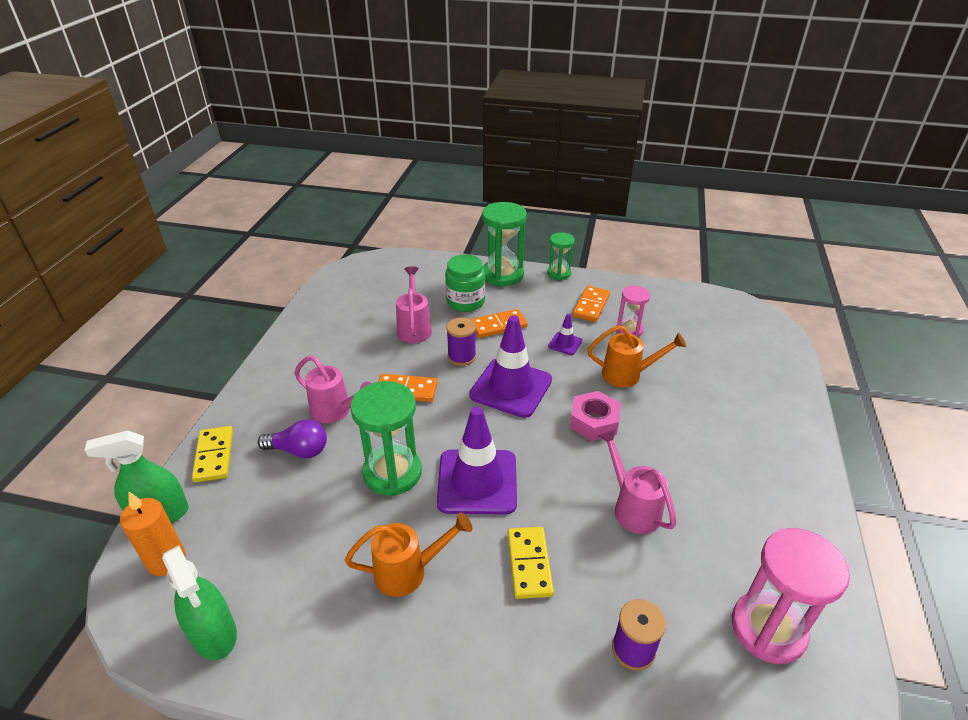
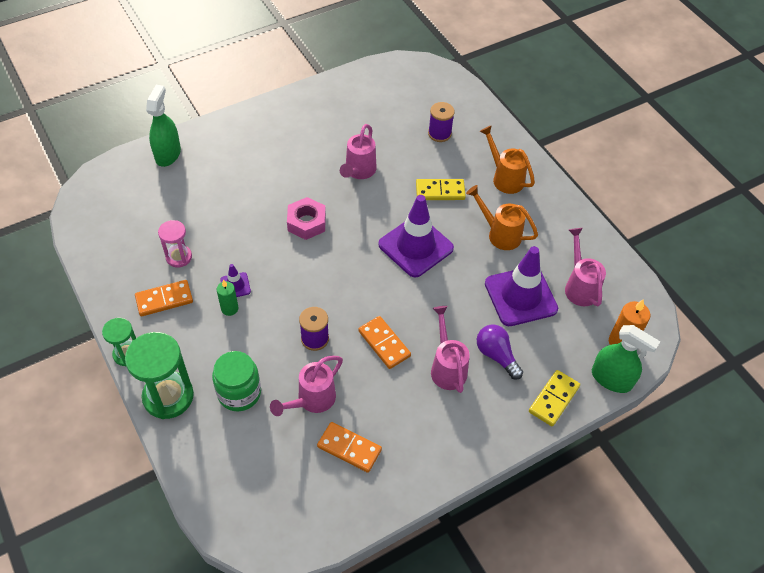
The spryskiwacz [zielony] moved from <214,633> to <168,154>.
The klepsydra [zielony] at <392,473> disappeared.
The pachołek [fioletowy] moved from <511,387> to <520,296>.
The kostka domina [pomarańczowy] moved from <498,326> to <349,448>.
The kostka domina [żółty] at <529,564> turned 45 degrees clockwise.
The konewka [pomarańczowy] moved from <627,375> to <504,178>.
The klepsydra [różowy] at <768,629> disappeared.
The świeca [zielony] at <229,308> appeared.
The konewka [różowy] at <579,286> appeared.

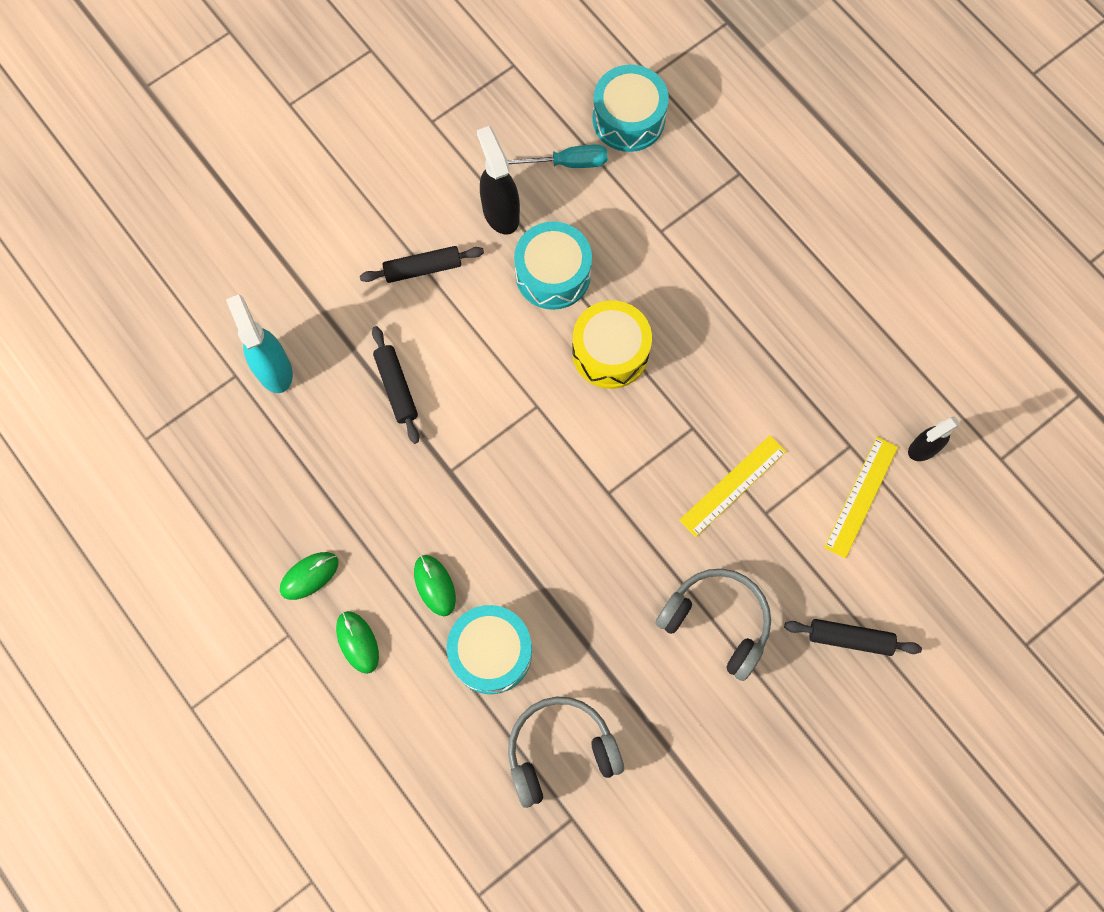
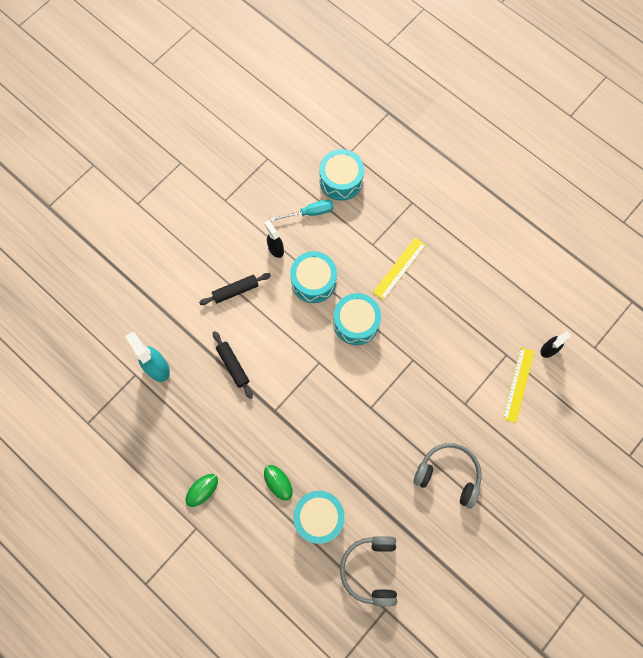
The myszka [zielony] at <357,642> disappeared.
The spryskiwacz [czarny] at <500,212> changed to 0.66 times the size.
The słuchawki [szary] at <560,751> turned 60 degrees counterclockwise.
The bęben [żółty] at <610,352> became the bęben [turkusowy] at <356,322>.
The linijka [żółty] moved from <732,485> to <399,268>.
The wałek do ciasta [czarny] at <850,638> disappeared.

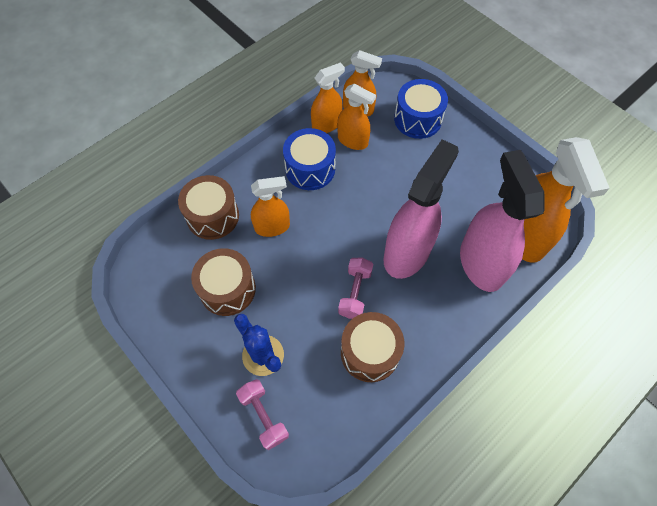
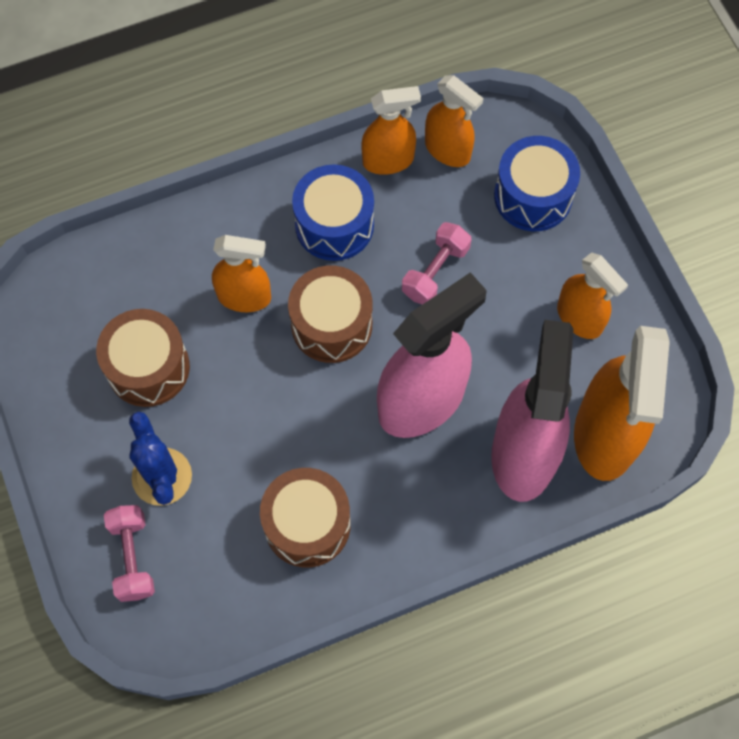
The bęben [brązowy] moved from <213,216> to <331,325>.
The spryskiwacz [pomarańczowy] moved from <353,141> to <579,318>.
The hantel [różowy] moved from <355,293> to <435,272>.

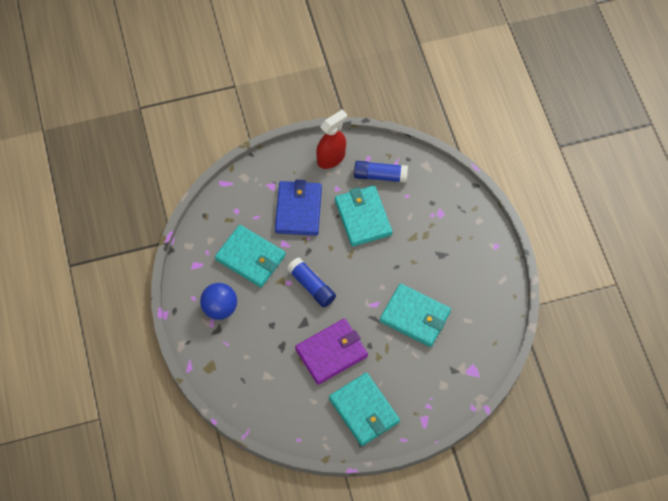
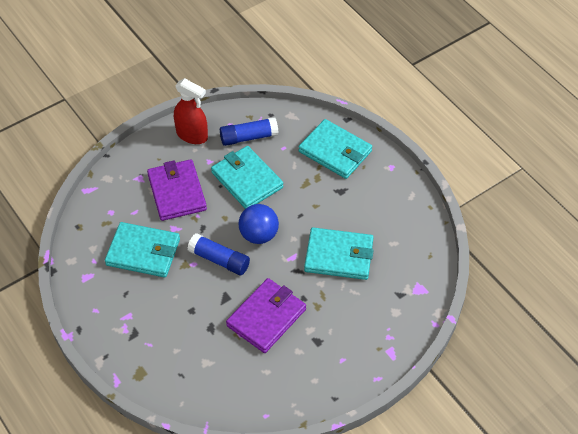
The piłka [niebieski] moved from <220,308> to <259,235>.
The portfel [niebieski] at <298,210> became the portfel [fioletowy] at <177,192>.
The spryskiwacz [czerwony] at <331,158> turned 90 degrees clockwise.
The portfel [turkusowy] moved from <364,410> to <335,151>.

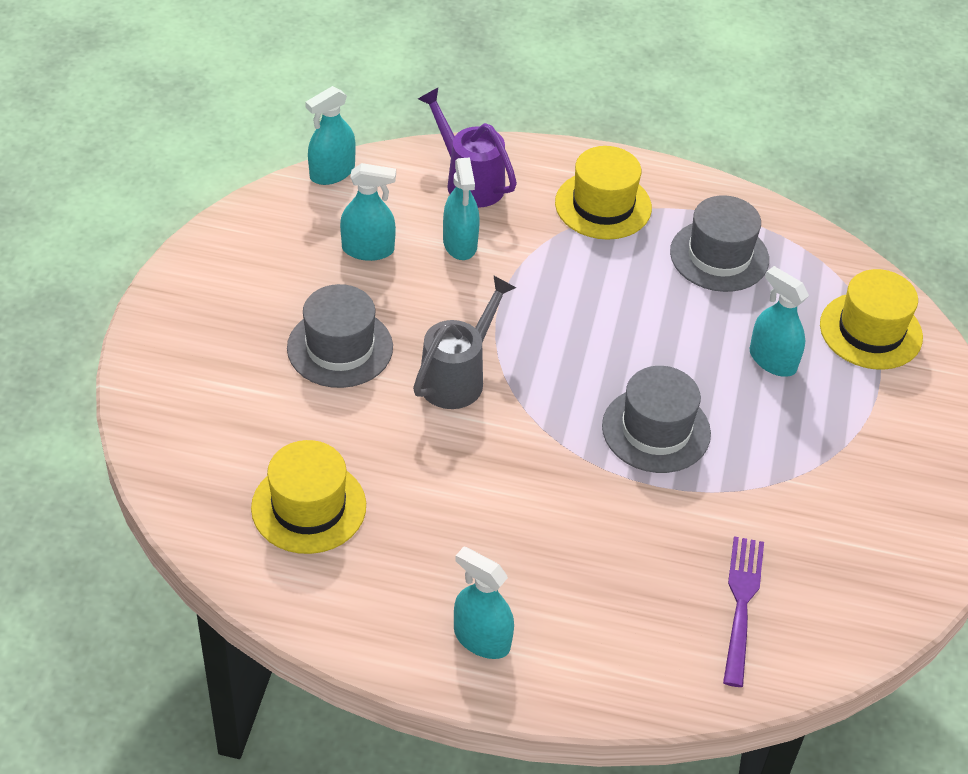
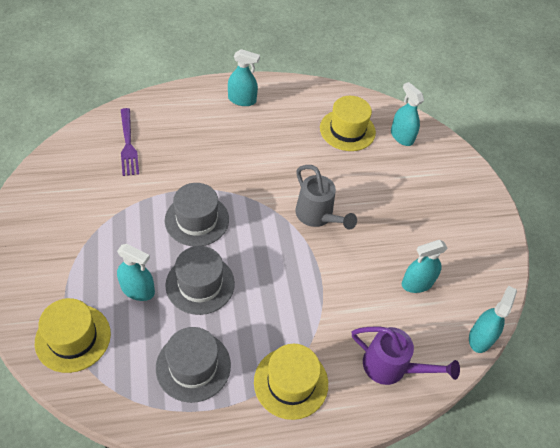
The kapelusz [szary] moved from <340,348> to <200,284>.
The konewka [szary] at <458,377> turned 45 degrees counterclockwise.
The spryskiwacz [turkusowy] moved from <460,243> to <401,136>.

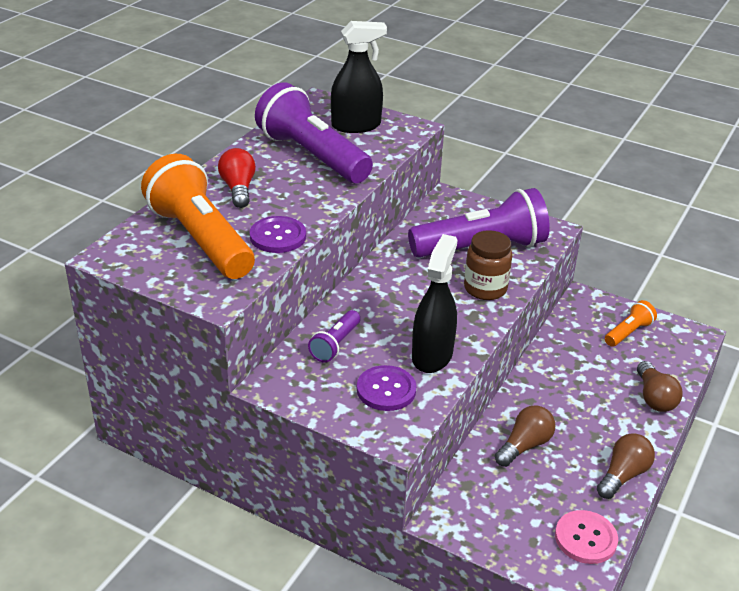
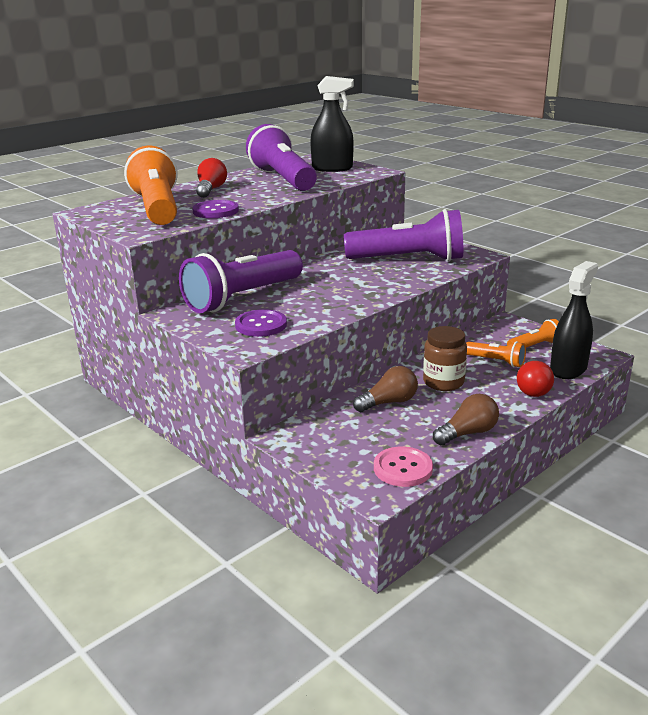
The latarka [fioletowy] at <335,344> changed to 2.16 times the size.
The spryskiwacz [czarny] moved from <432,355> to <568,369>.
The słoik [brązowy] moved from <485,288> to <443,382>.
The żarówka [brązowy] at <654,398> became the żarówka [czerwony] at <533,388>.
The latarka [pomarańczowy] at <496,361> appeared.

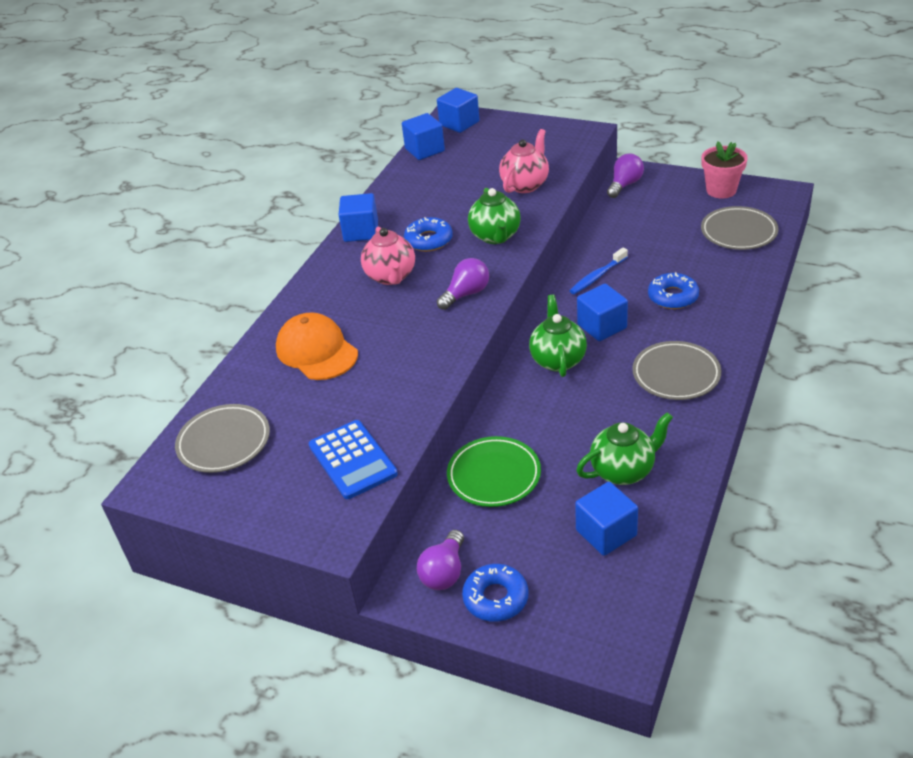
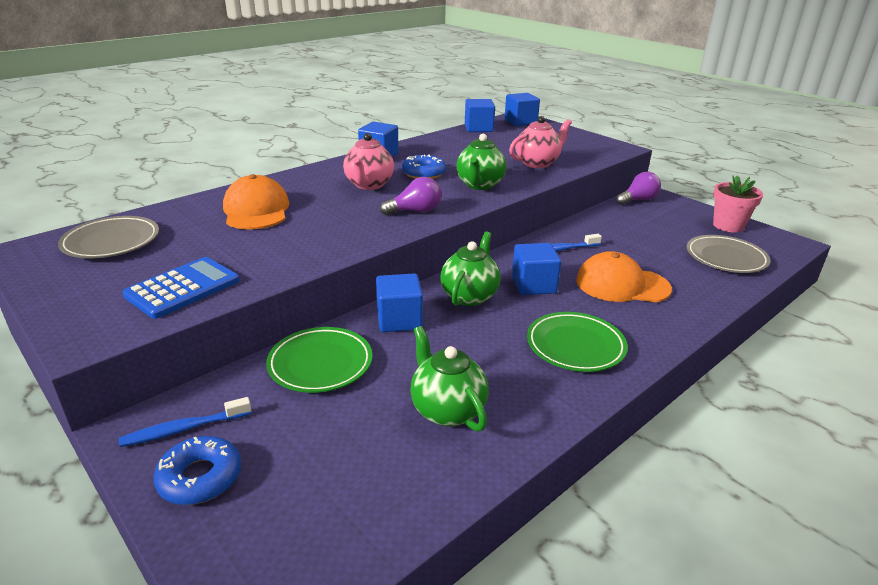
The kalkulator [niebieski] at <352,460> turned 135 degrees counterclockwise.
The żarówka [fioletowy] at <444,572> was replaced by the szczoteczka do zębów [niebieski] at <184,429>.
The sześcian [niebieski] moved from <606,533> to <399,320>.
The imbryk [zielony] at <623,471> turned 120 degrees counterclockwise.
The talerz [szary] at <676,374> became the talerz [zielony] at <575,346>.
The donut [niebieski] at <673,296> was replaced by the czapka [pomarańczowy] at <622,285>.

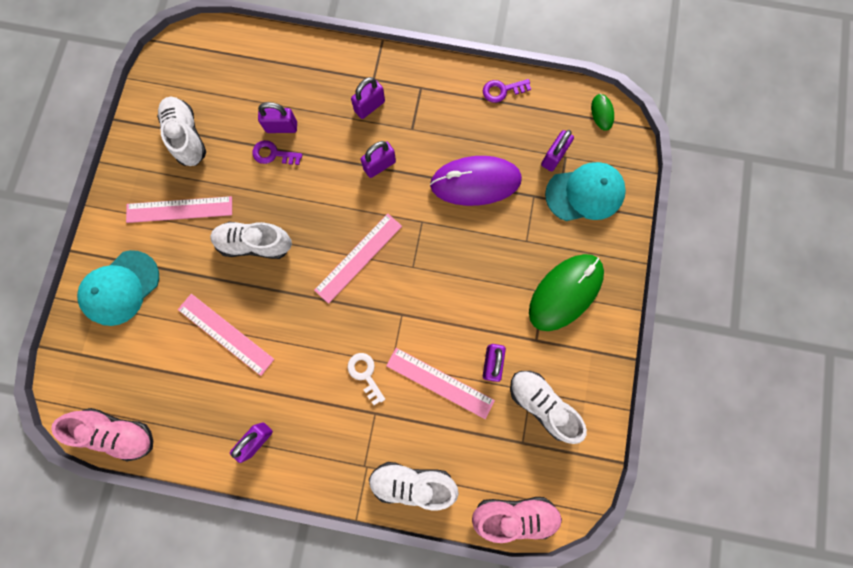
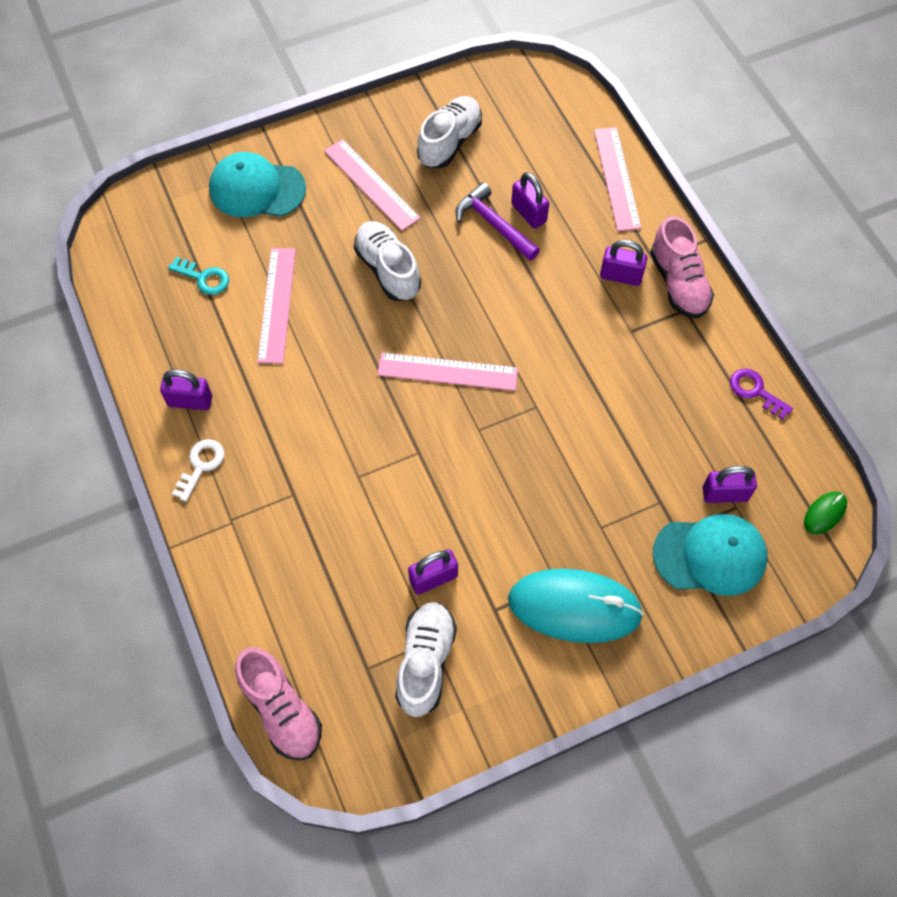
The but [różowy] moved from <119,432> to <678,283>.
The klucz [fioletowy] at <273,154> was replaced by the młotek [fioletowy] at <494,224>.
The klucz [biały] moved from <365,374> to <201,465>.
The kłódka [fioletowy] at <379,165> disappeared.
The but [biały] at <412,482> disappeared.
The linijka [różowy] moved from <440,383> to <617,178>.
The myszka [fioletowy] at <475,182> disappeared.
The myszka [zielony] at <565,292> became the myszka [turkusowy] at <574,607>.
The czapka [turkusowy] at <585,193> turned 45 degrees counterclockwise.
The klucz [turkusowy] at <204,278> appeared.

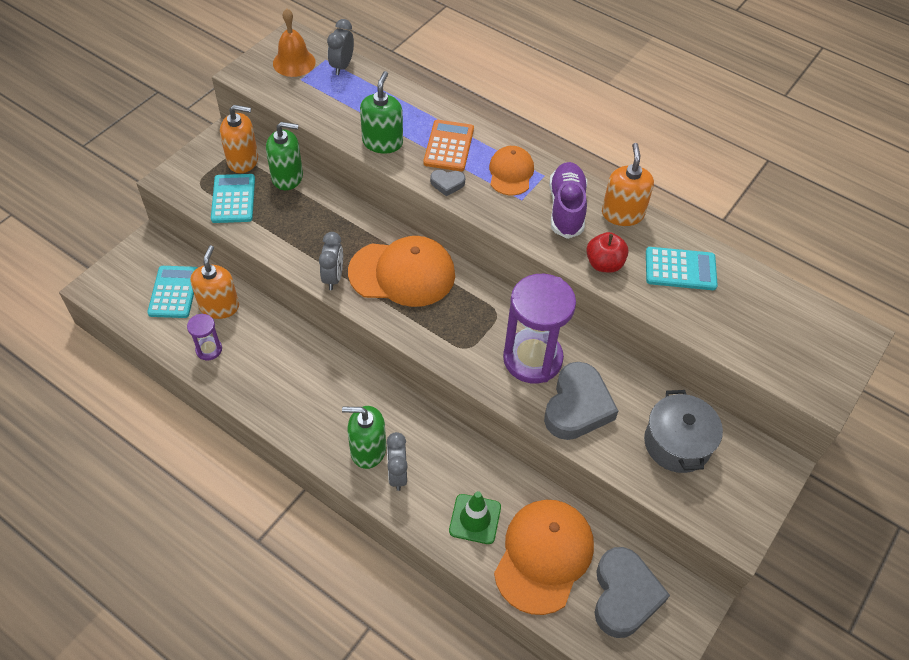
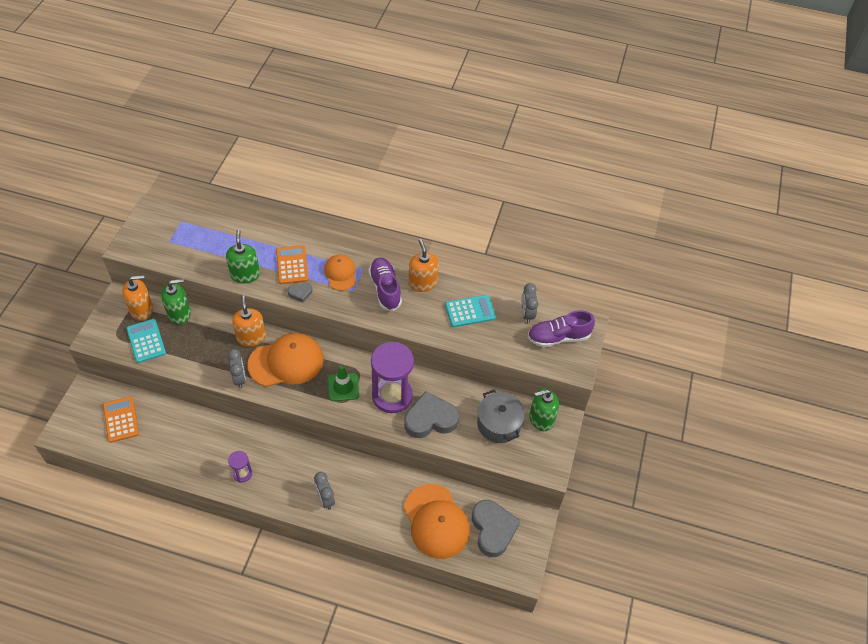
The kalkulator [turkusowy] at <174,292> became the kalkulator [pomarańczowy] at <121,419>.
The klepsydra [fioletowy] moved from <209,349> to <242,473>.
The dozownik mydła [pomarańczowy] moved from <219,306> to <251,337>.
The dzwonek [pomarańczowy] at <294,62> disappeared.
The budzik [szary] moved from <342,66> to <527,314>.
The dozownik mydła [zielony] moved from <368,450> to <541,419>.
The pachołek [zielony] moved from <475,519> to <343,387>.
The czapka [pomarańczowy] at <544,556> turned 150 degrees clockwise.
The serce [szary] at <577,406> turned 105 degrees counterclockwise.
The jabłko [czerwony] at <604,264> disappeared.
The but [fioletowy] at <558,337> appeared.

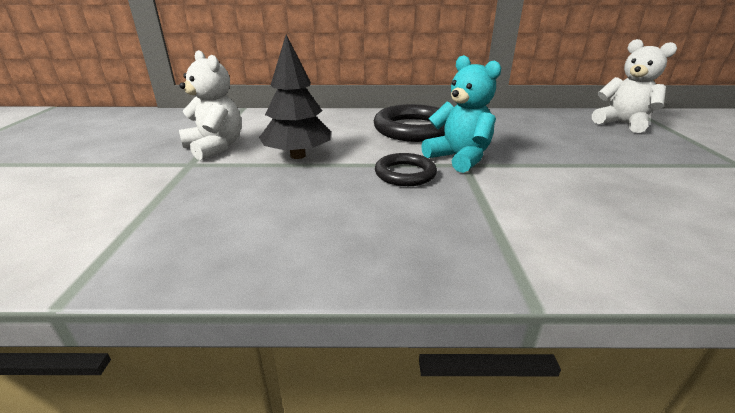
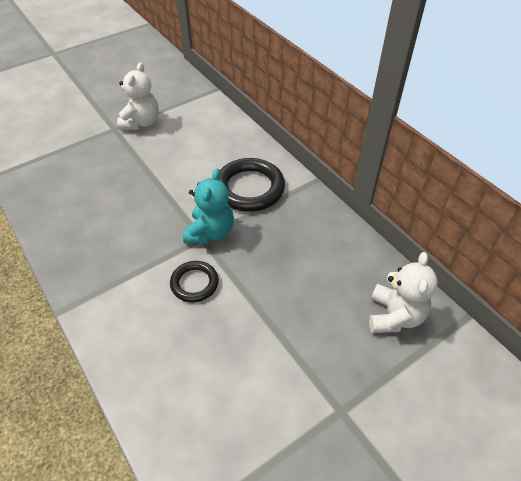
The drzewko [czarny] at <298,155> disappeared.
The pierścień [czarny] moved from <405,174> to <194,283>.

